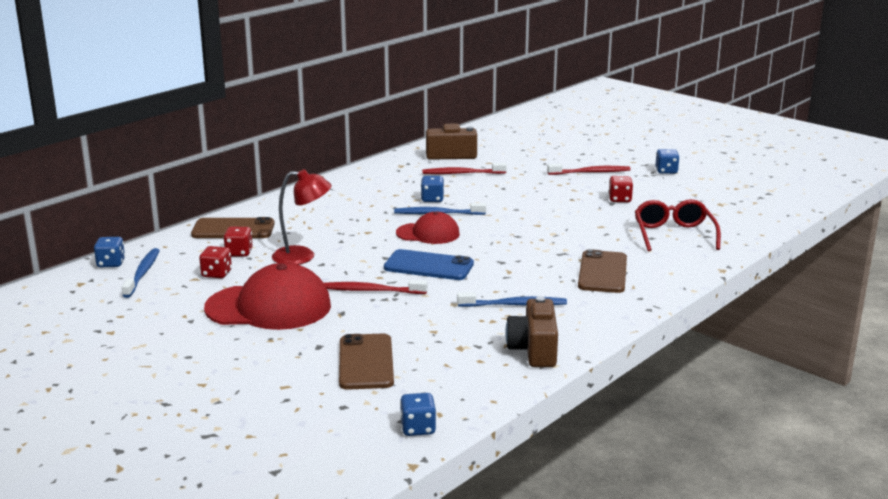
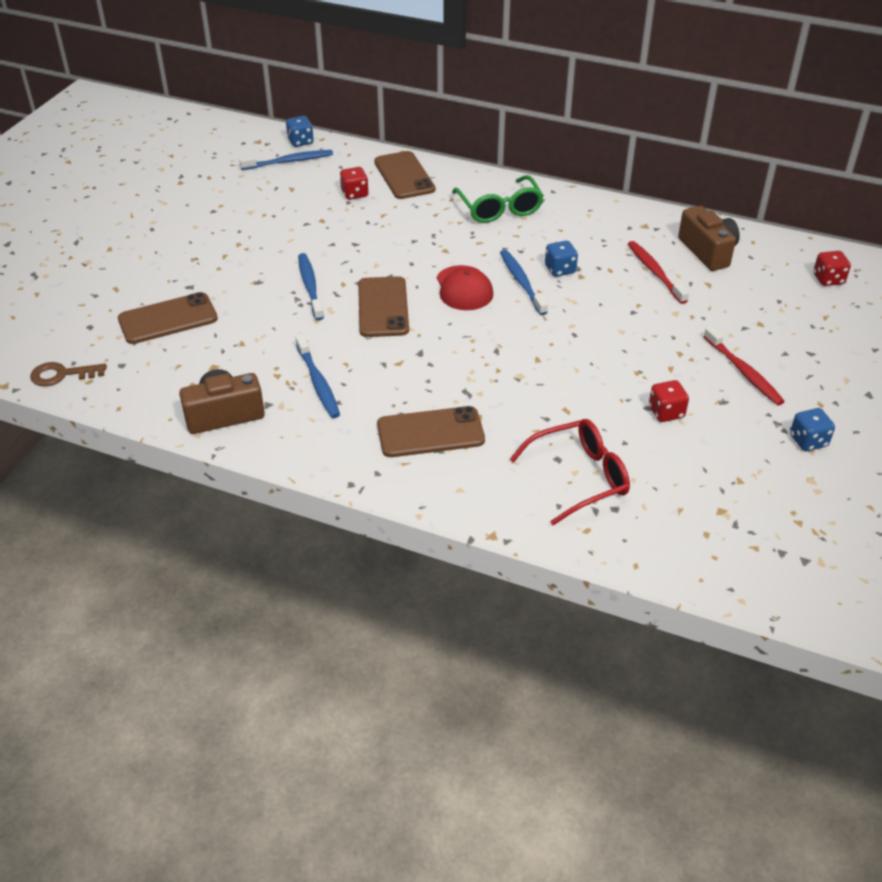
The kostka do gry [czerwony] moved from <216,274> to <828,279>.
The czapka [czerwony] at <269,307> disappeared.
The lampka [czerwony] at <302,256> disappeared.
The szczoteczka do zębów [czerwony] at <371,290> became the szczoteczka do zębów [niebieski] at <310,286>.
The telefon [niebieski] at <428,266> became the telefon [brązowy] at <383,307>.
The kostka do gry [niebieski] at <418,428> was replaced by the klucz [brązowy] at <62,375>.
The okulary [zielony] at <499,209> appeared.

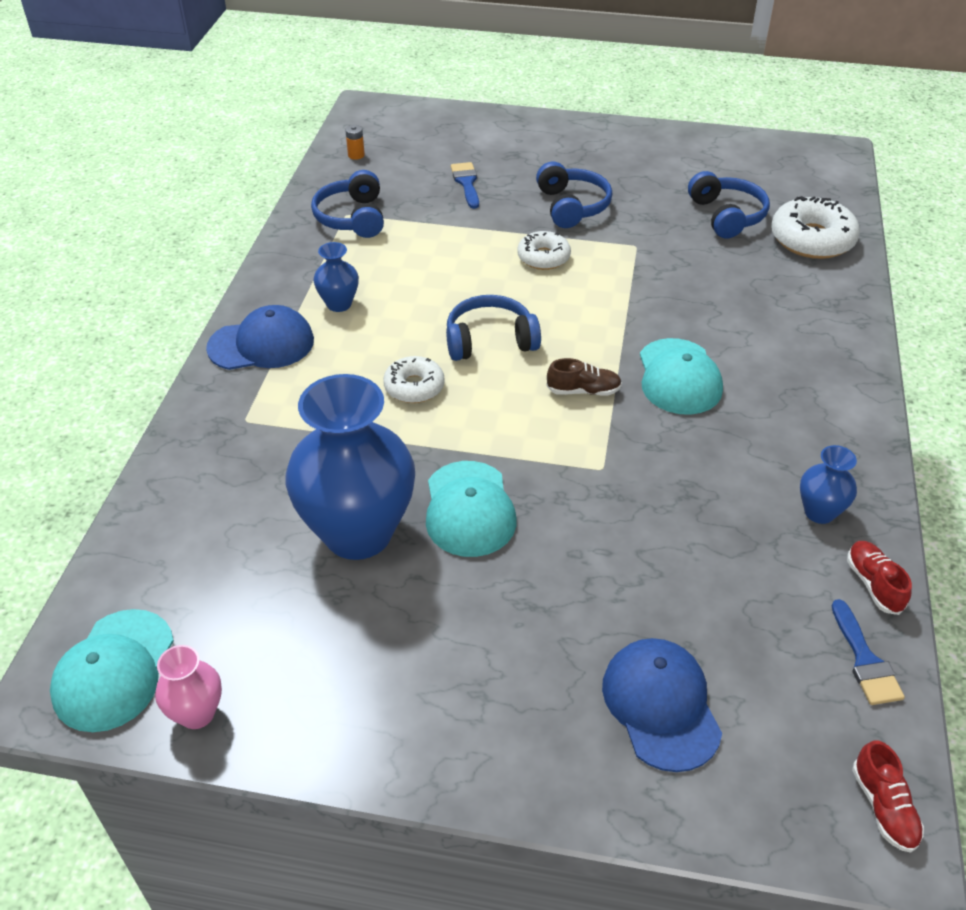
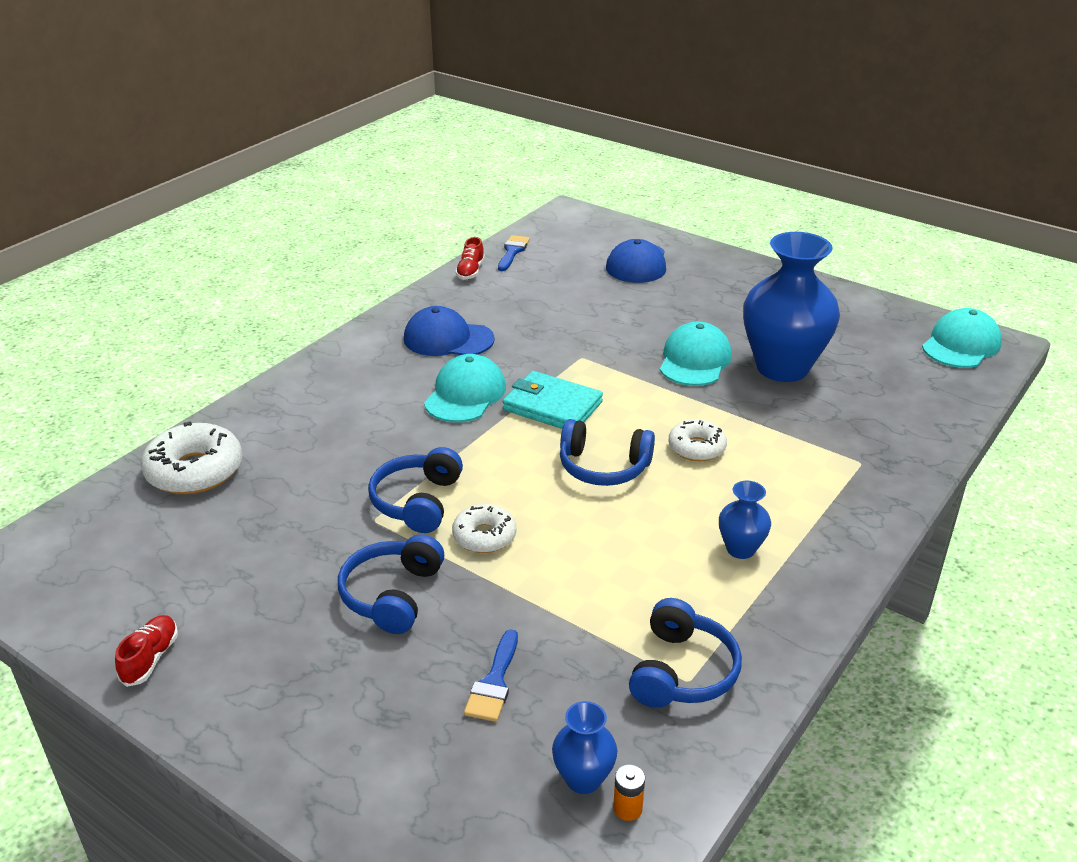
The wazon [różowy] at <197,713> disappeared.
The czapka [niebieski] moved from <261,344> to <448,339>.
The but [brązowy] at <583,391> was replaced by the portfel [turkusowy] at <552,406>.
The słuchawki [niebieski] moved from <726,216> to <417,502>.
The wazon [niebieski] moved from <819,512> to <583,779>.
The but [czerwony] moved from <883,807> to <150,658>.

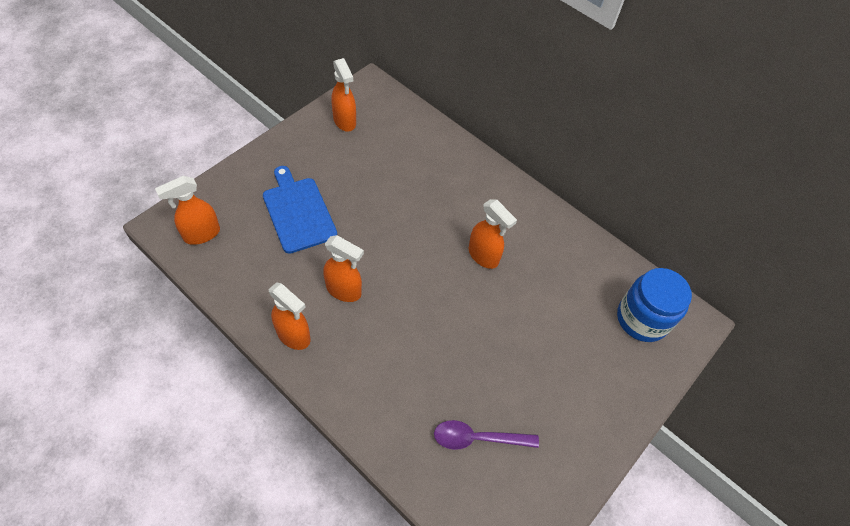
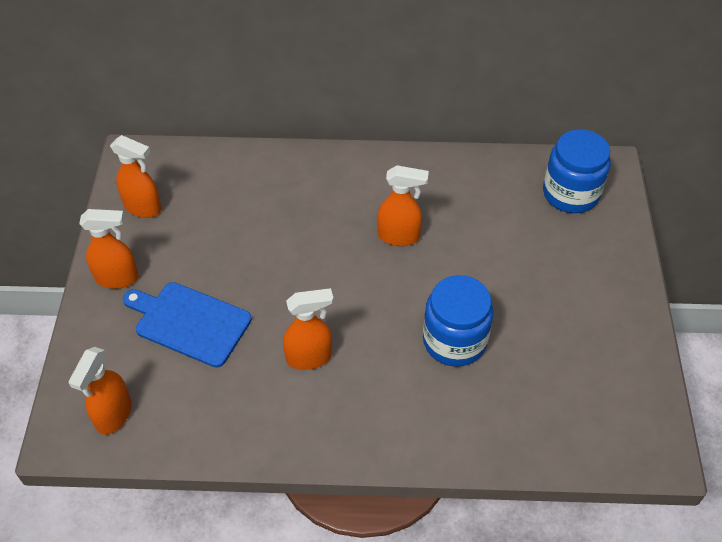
The spryskiwacz [pomarańczowy] moved from <294,336> to <118,278>.
The łyżka [fioletowy] at <477,438> disappeared.
The słoik [niebieski] at <454,341> appeared.

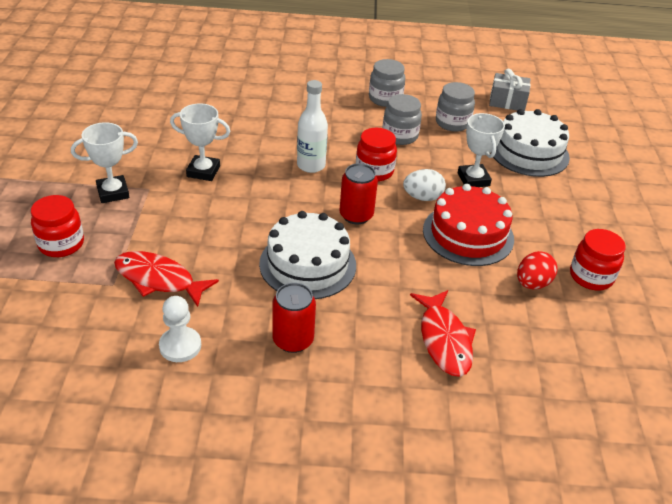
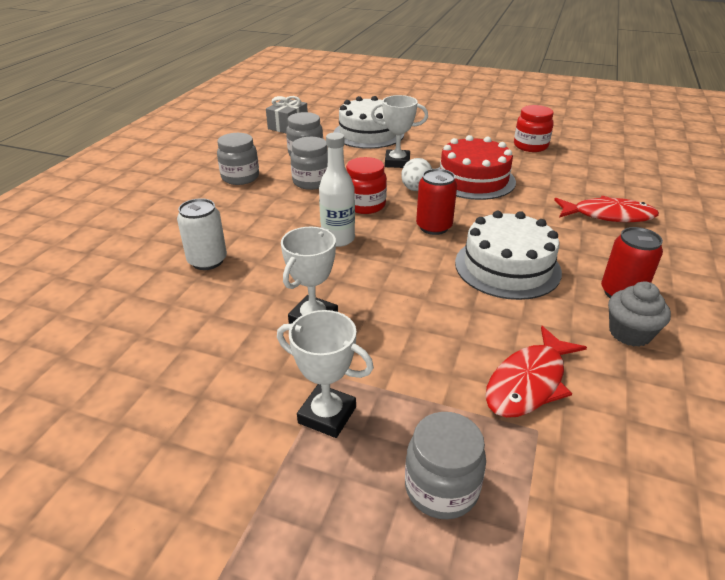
The słoik [czerwony] at <61,244> became the słoik [szary] at <441,488>.
The puchar [biały] at <113,192> turned 60 degrees counterclockwise.
The pionek [biały] at <180,346> disappeared.
The jajko [czerwony] at <532,283> disappeared.
The puszka [biały] at <207,261> appeared.
The muffinka [szary] at <629,333> appeared.

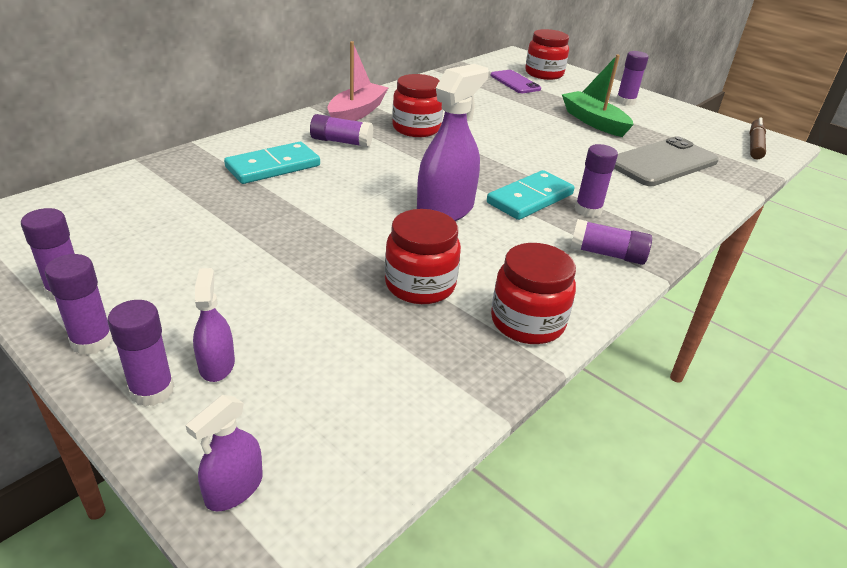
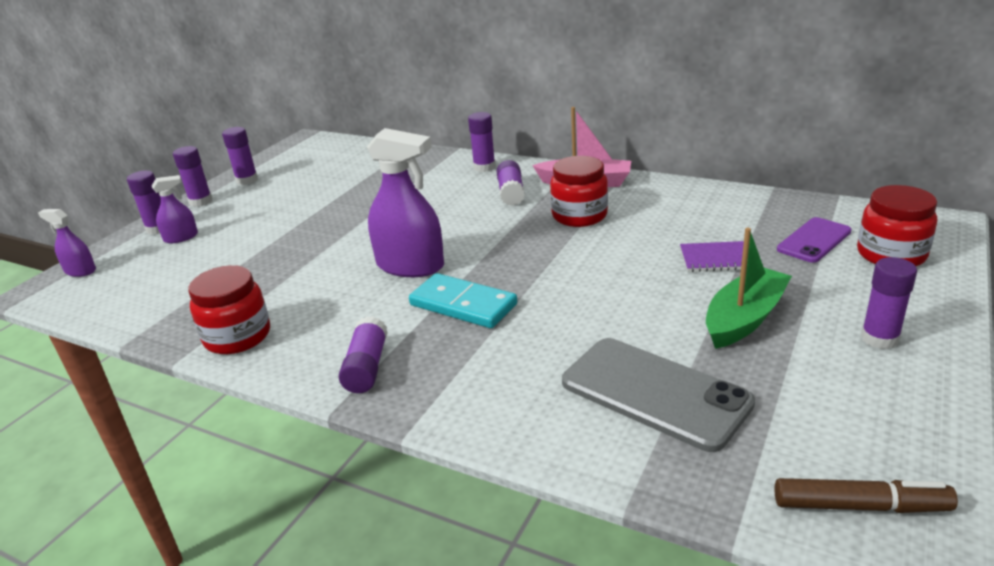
The kostka domina [turkusowy] at <273,166> disappeared.
The słoik [czerwony] at <420,285> disappeared.
The klej w sztyfcie [fioletowy] moved from <588,210> to <484,167>.
The zeszyt [fioletowy] at <716,258> appeared.

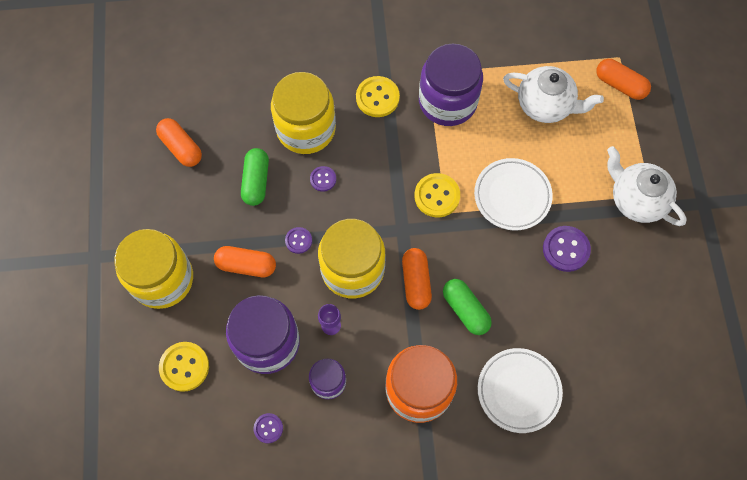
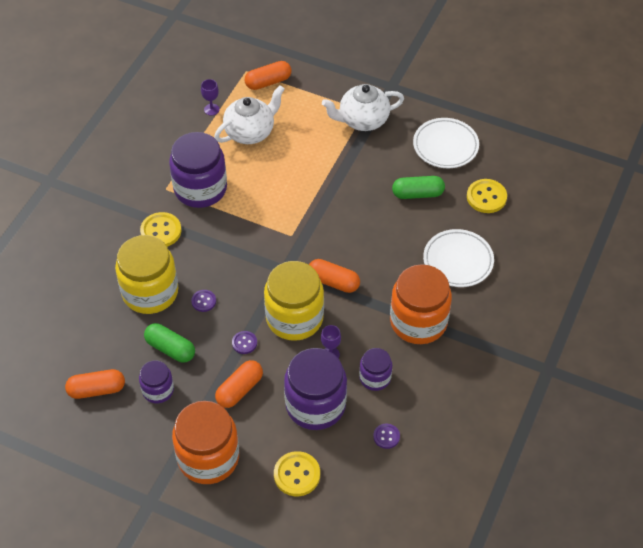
The słoik [żółty] at <162,279> became the słoik [pomarańczowy] at <208,457>.
The guzik [żółty] moved from <437,196> to <486,197>.
The kapsułka [zielony] moved from <465,310> to <417,194>.
The talerz [biały] moved from <512,196> to <445,146>.
The guzik [fioletowy] at <566,249> disappeared.
The słoik [fioletowy] at <158,390> appeared.
The kielich [fioletowy] at <211,109> appeared.

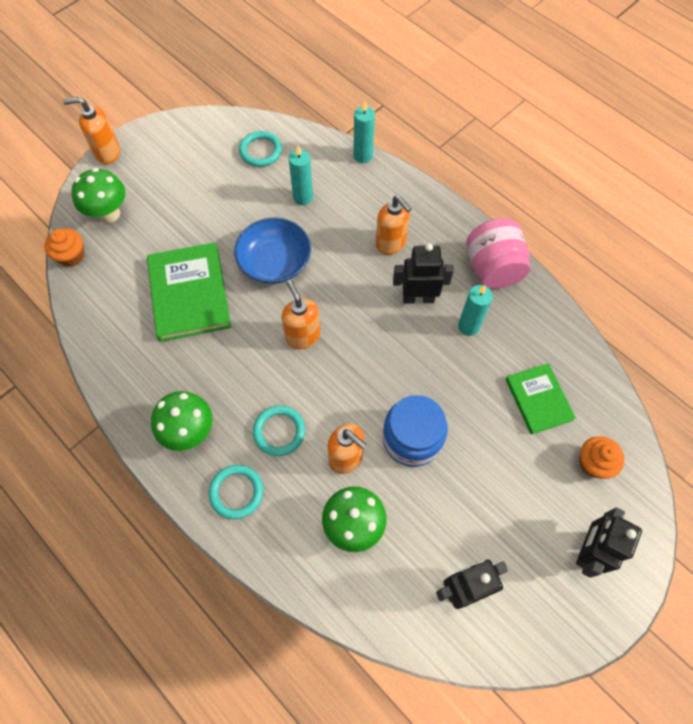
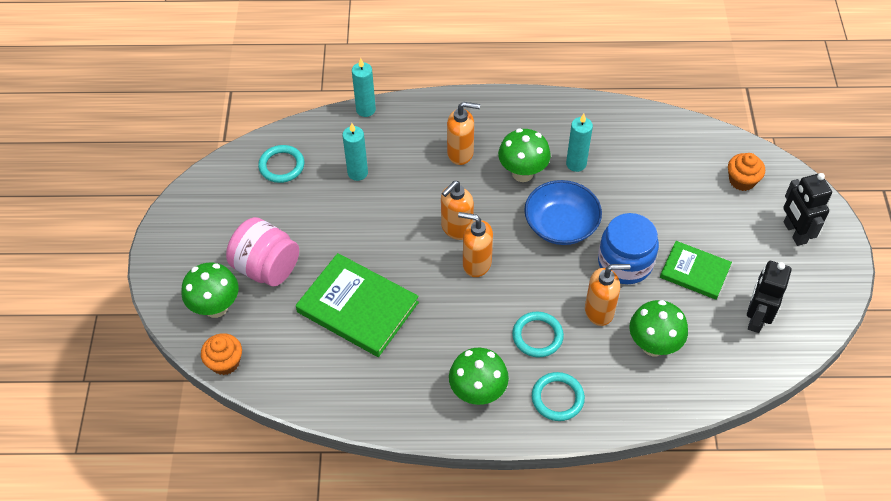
The dozownik mydła [pomarańczowy] moved from <107,153> to <456,228>.
The miska [niebieski] moved from <275,262> to <561,225>.
The robot [czarny] at <418,298> was replaced by the grzyb [zielony] at <522,173>.
The słoik [różowy] moved from <493,268> to <267,267>.
The książka [zielony] moved from <538,399> to <694,272>.

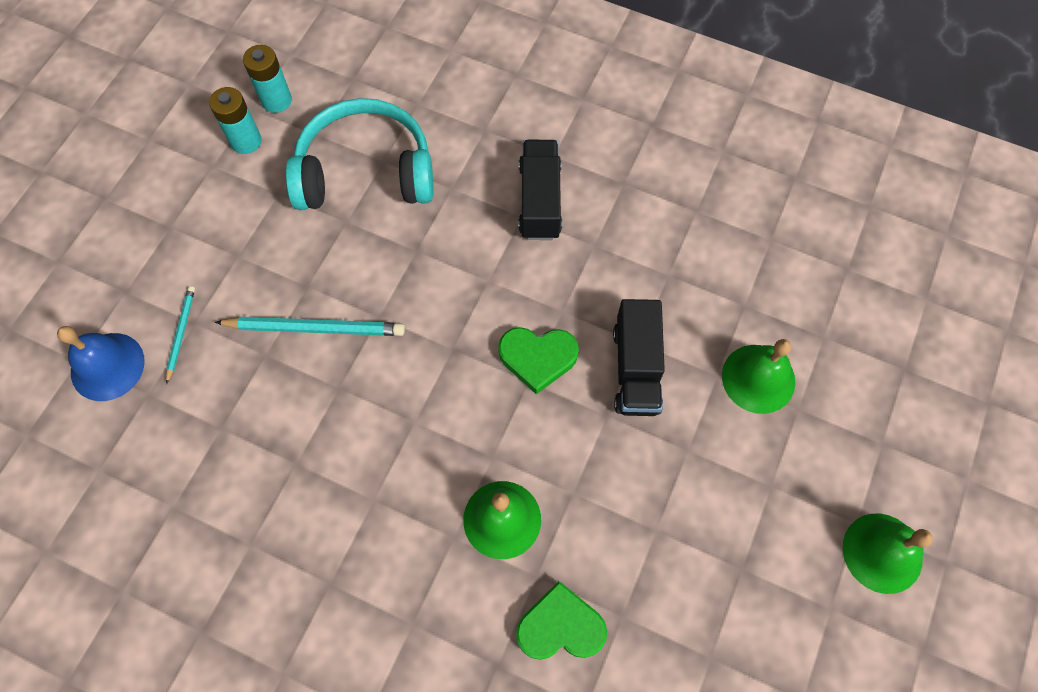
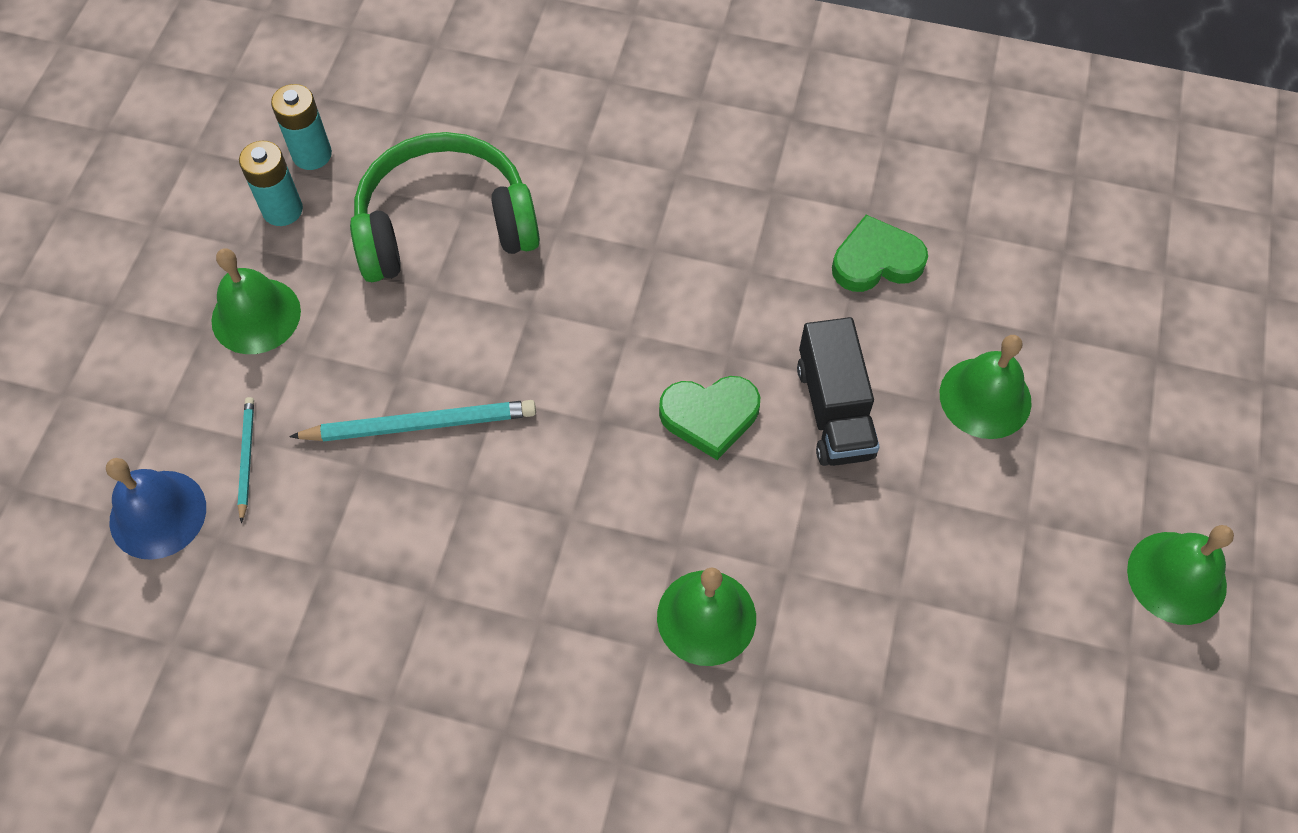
The słuchawki [turkusowy] at <365,172> became the słuchawki [zielony] at <445,225>.
The serce [zielony] moved from <560,626> to <876,260>.
The ciężarówka [czarny] at <539,201> disappeared.
The dzwonek [zielony] at <256,315> appeared.

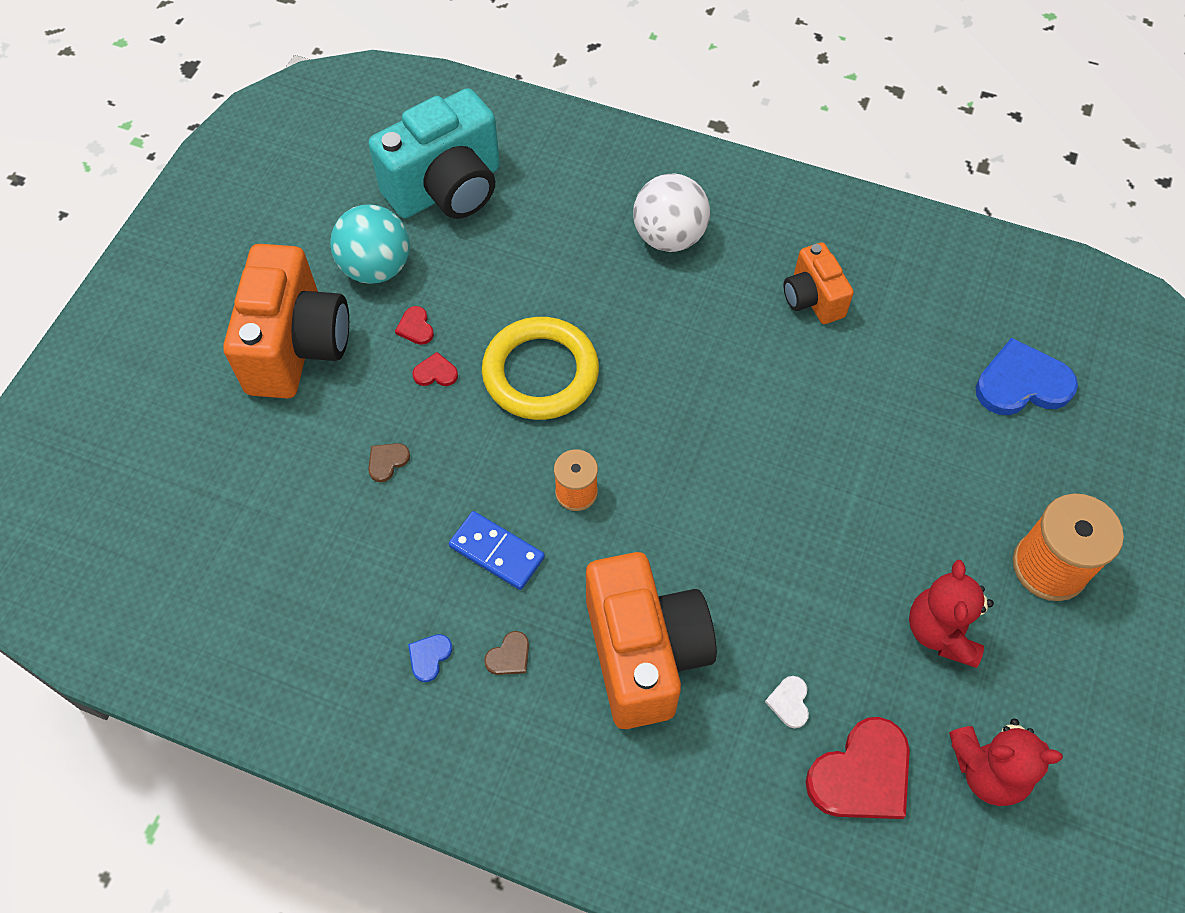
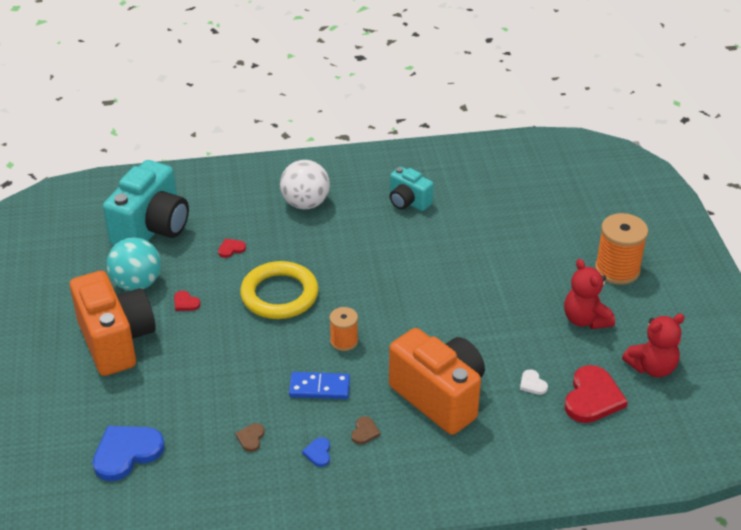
The serce [brązowy] moved from <387,461> to <251,438>.
The serce [czerwony] moved from <435,373> to <231,249>.
The aparat fotograficzny [pomarańczowy] at <812,299> became the aparat fotograficzny [turkusowy] at <408,202>.
The serce [niebieski] moved from <1022,383> to <126,453>.

